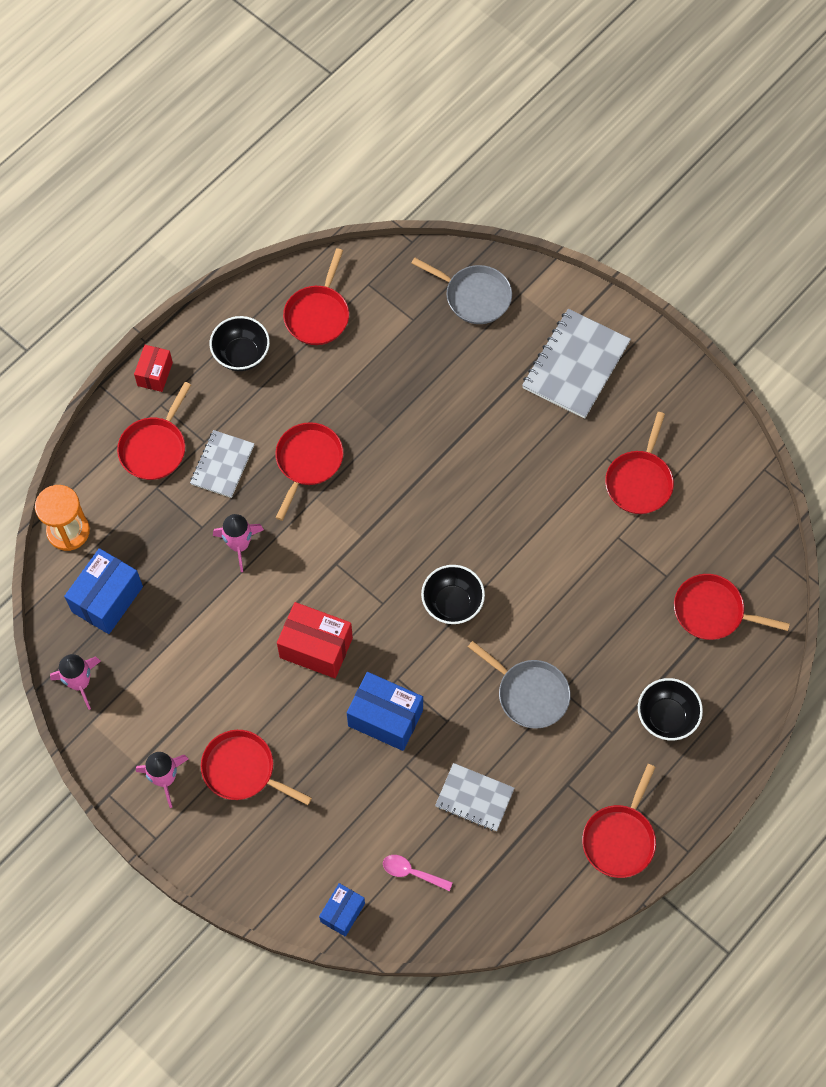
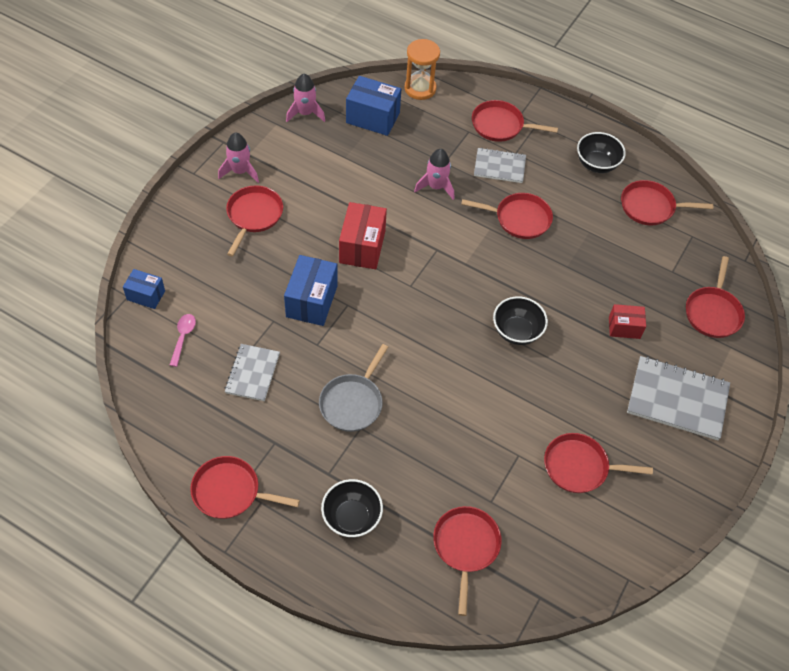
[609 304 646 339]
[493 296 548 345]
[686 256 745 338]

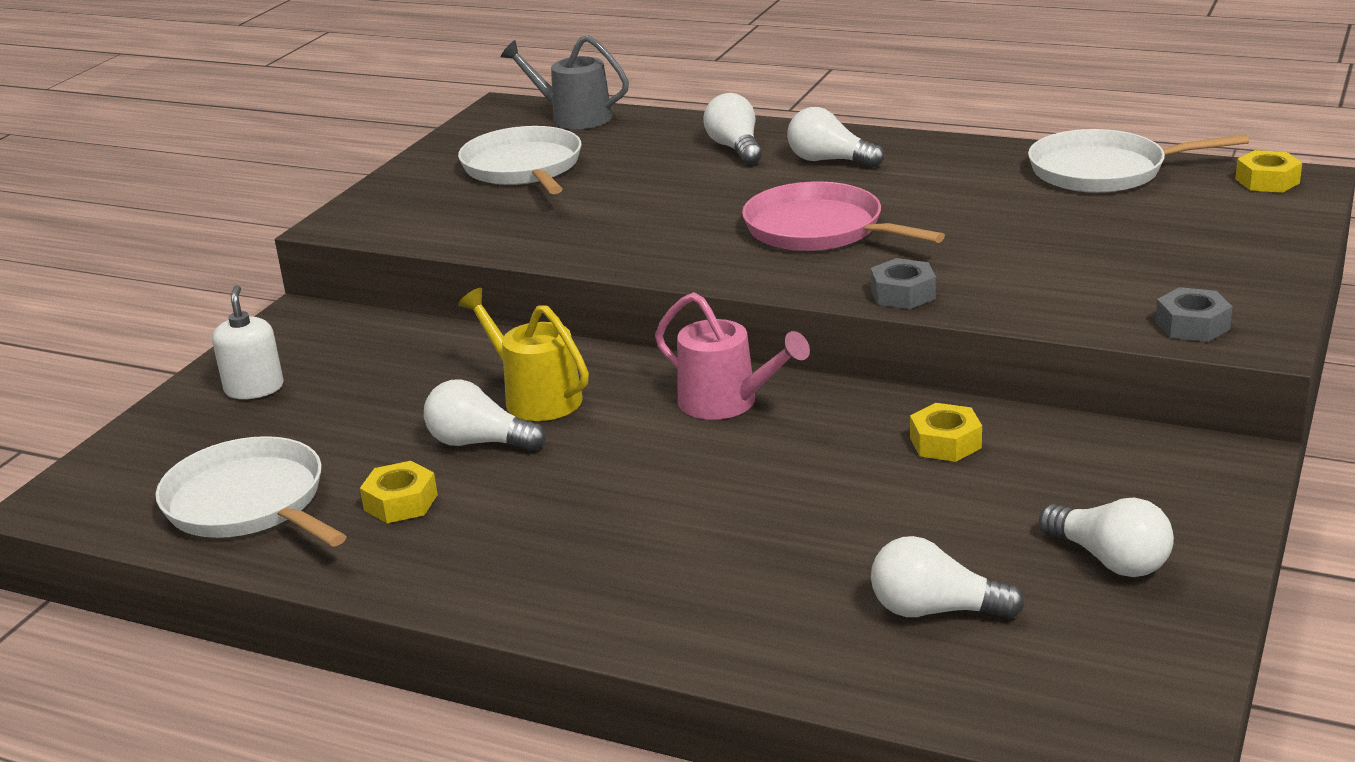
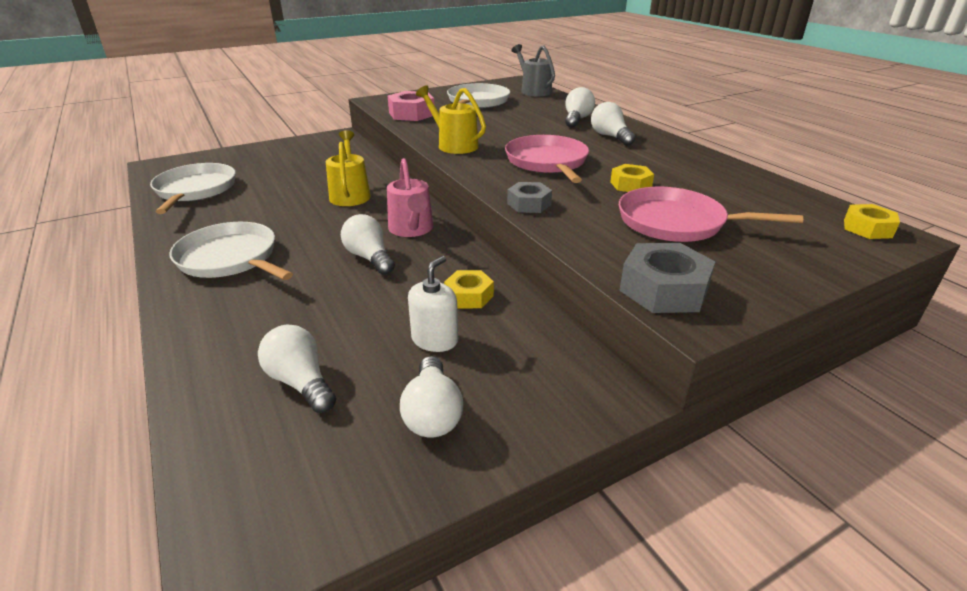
[388 91 435 121]
[416 85 486 154]
[619 186 803 242]
[408 256 458 352]
[610 164 654 192]
[341 214 395 275]
[169 222 293 280]
[619 243 716 313]

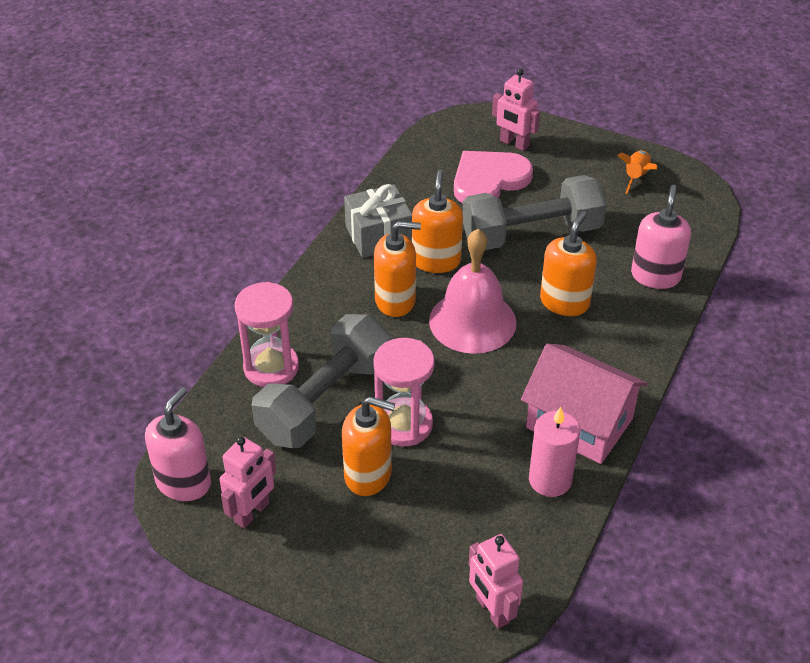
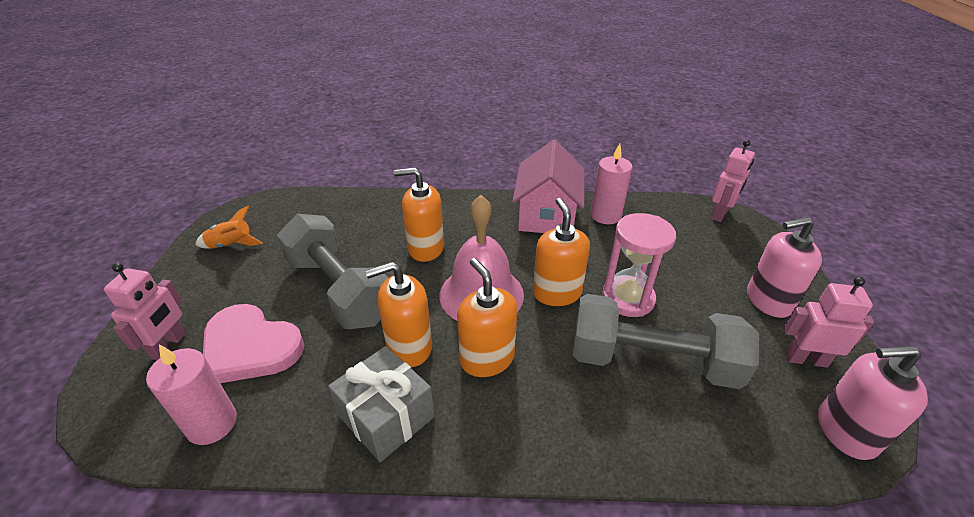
[235 282 299 387] (first image)
[146 344 237 445]
[533 198 590 306]
[747 217 822 318]

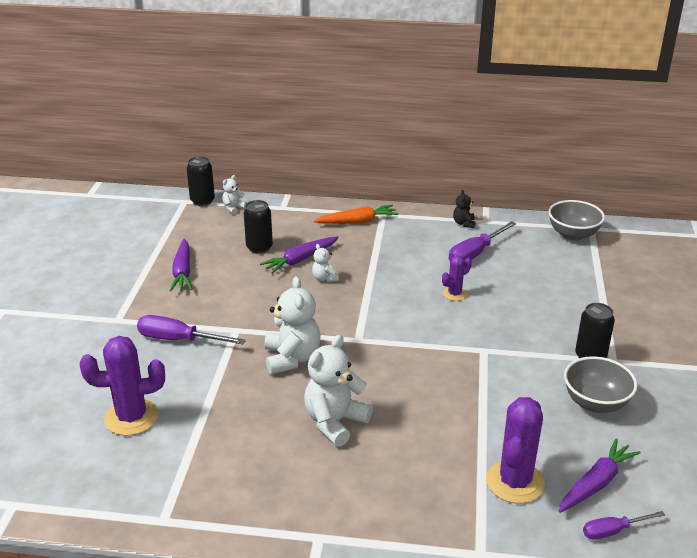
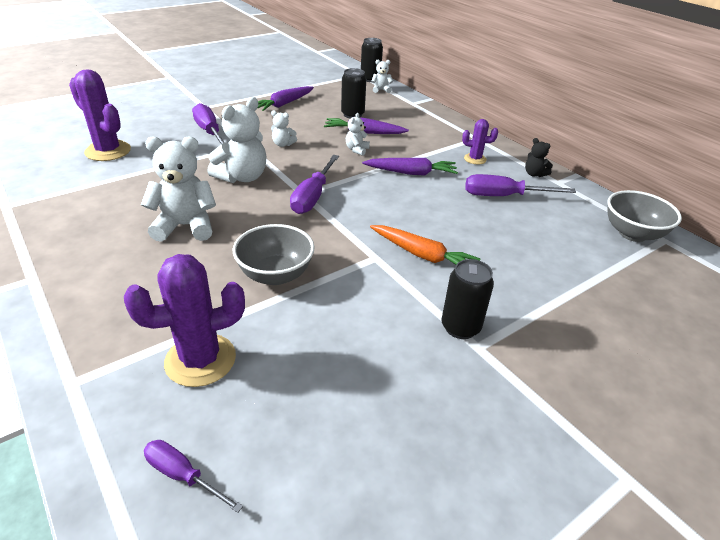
[271 110 297 147]
[290 155 339 214]
[370 225 480 265]
[462 119 498 164]
[362 158 458 176]
[233 224 315 285]
[525 138 553 177]

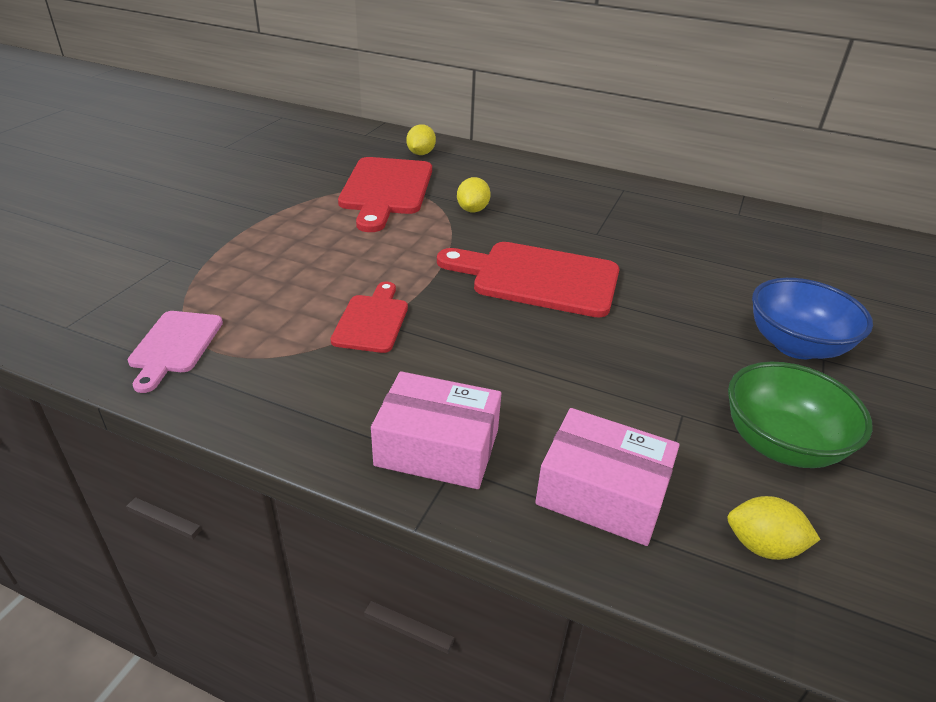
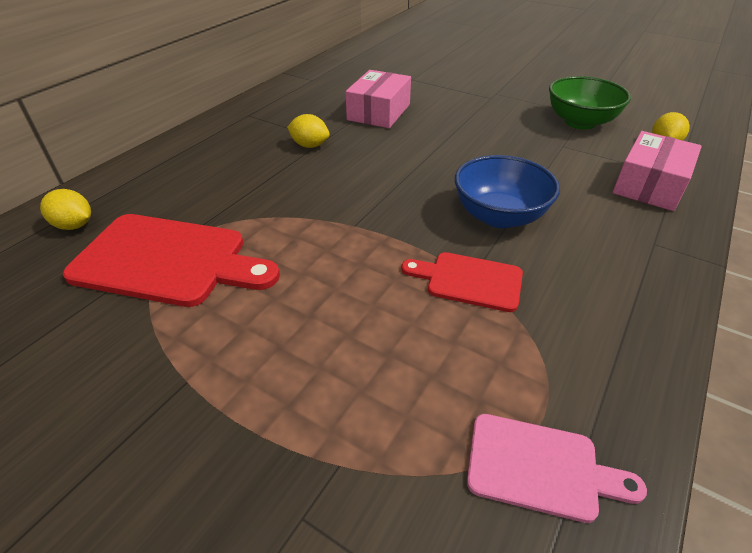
[437 242 620 318] (first image)
[346 70 411 128]
[287 114 330 148]
[455 155 560 228]

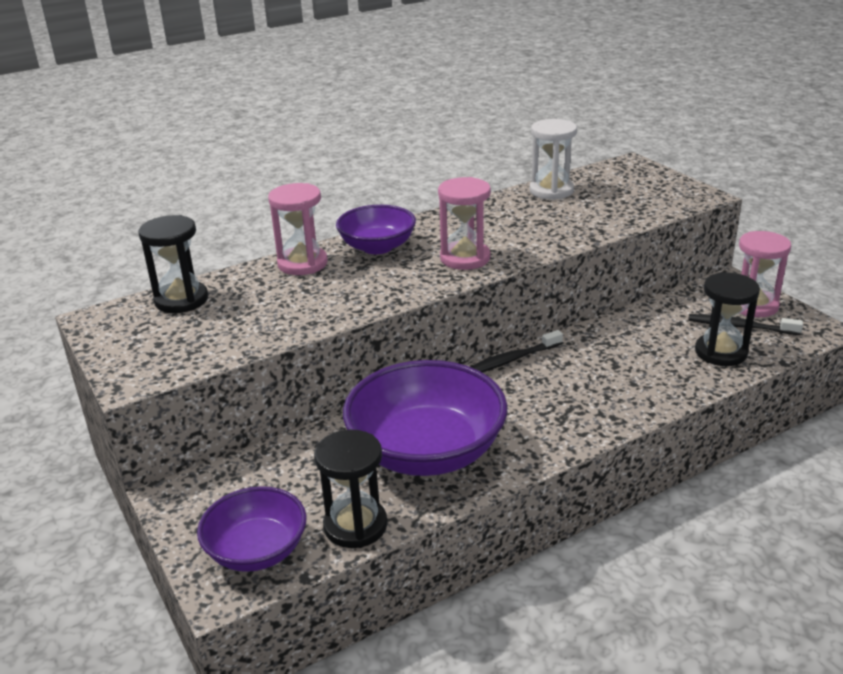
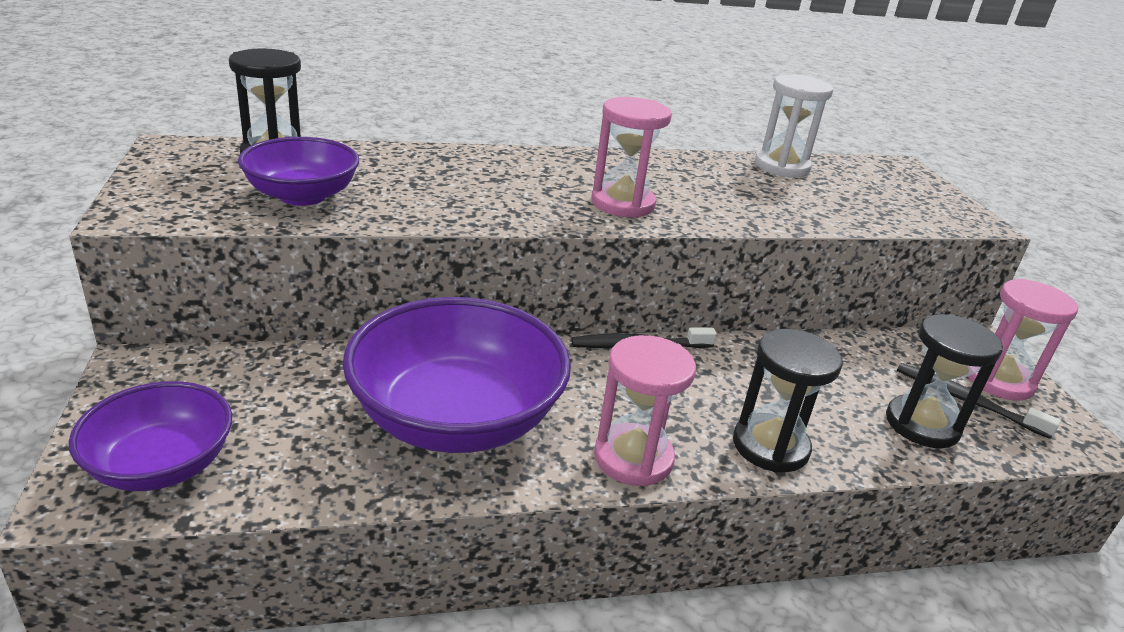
[594 335 696 486]
[733 329 843 472]
[238 137 359 206]

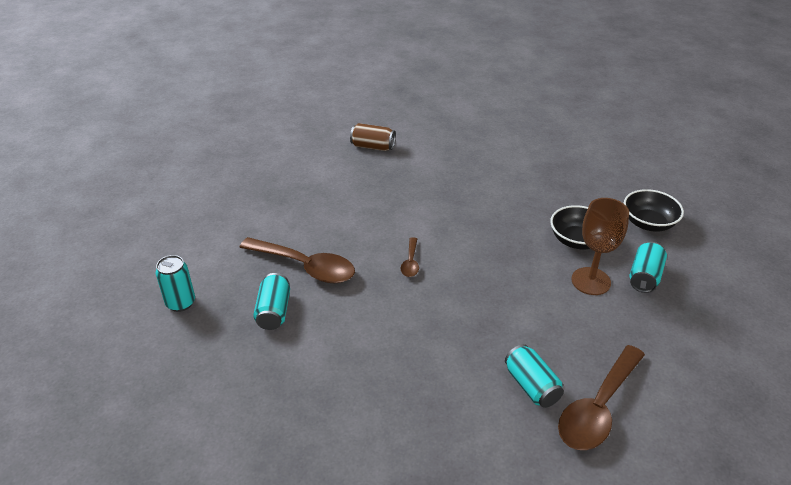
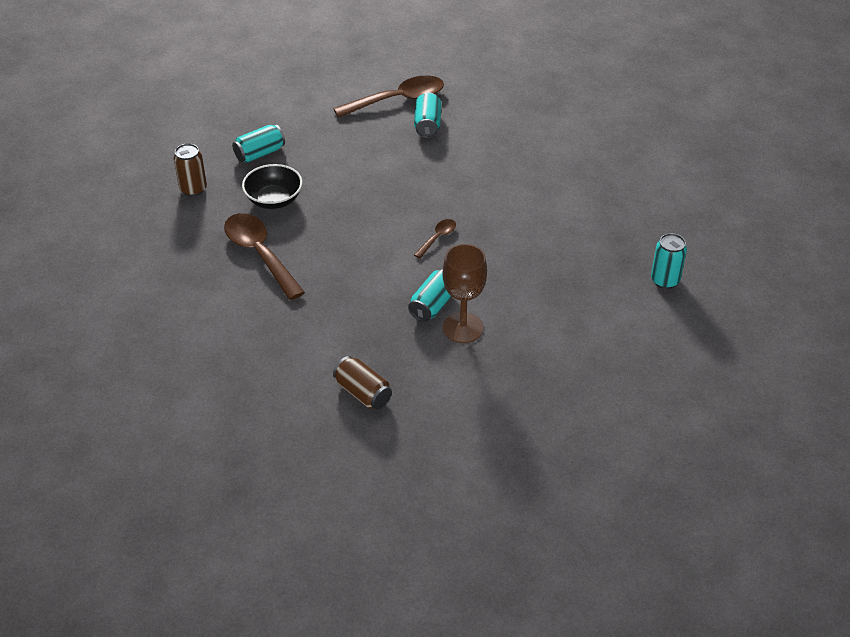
[224 213 305 300]
[408 269 452 322]
[443 244 487 343]
[174 143 207 197]

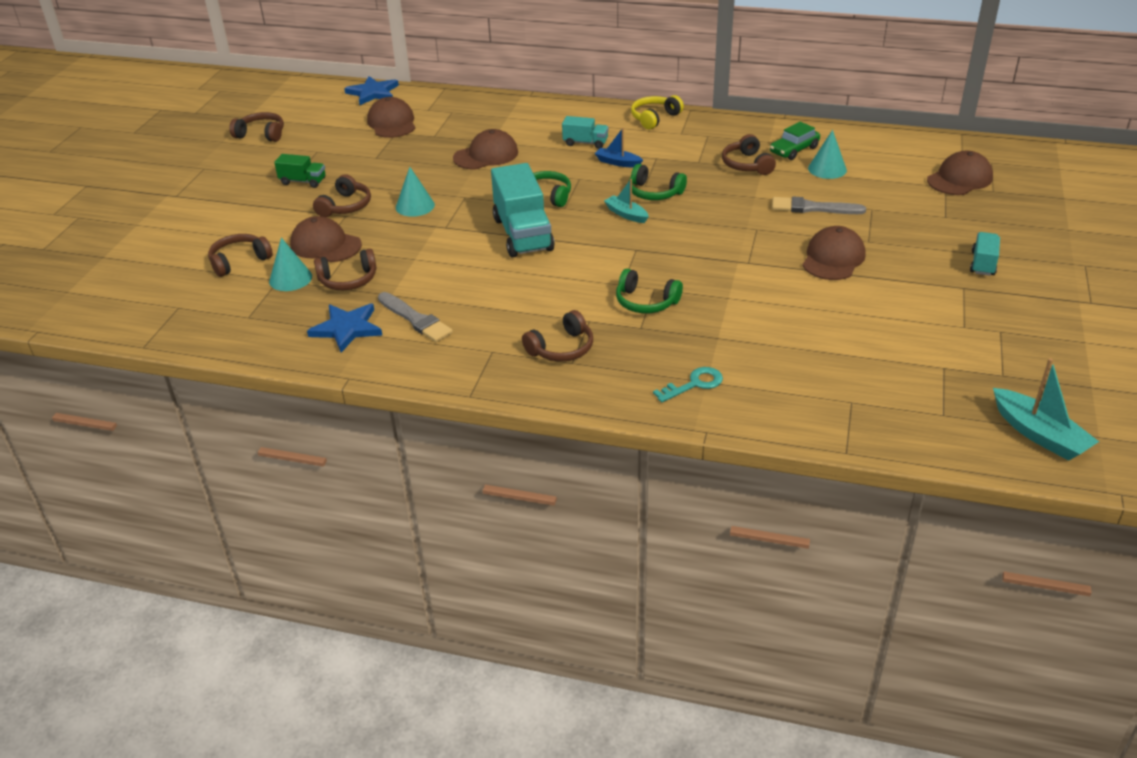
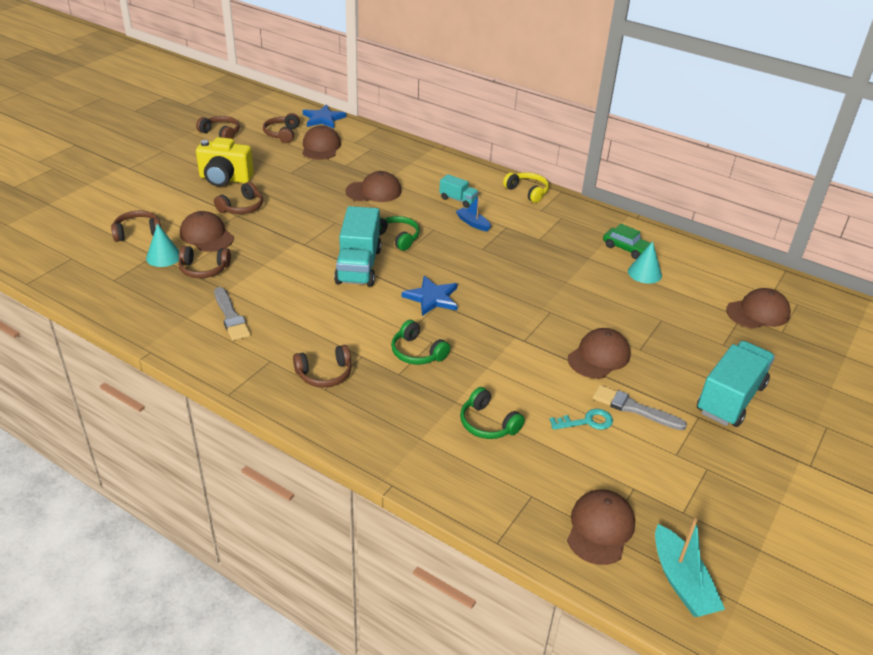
[396 167 435 217] (first image)
[604 179 649 223] (first image)
[567 490 635 565]
[402 276 458 316]
[460 387 525 439]
[550 409 613 430]
[263 113 300 143]
[593 385 687 430]
[196 137 254 187]
[503 172 549 203]
[603 224 650 259]
[697 341 775 427]

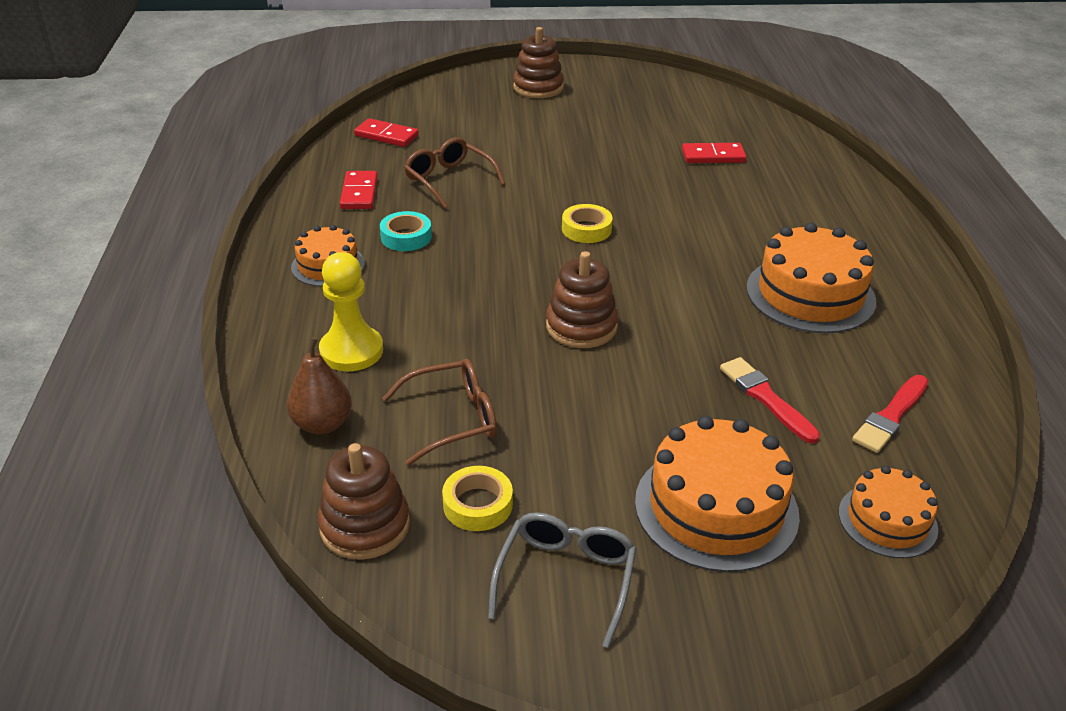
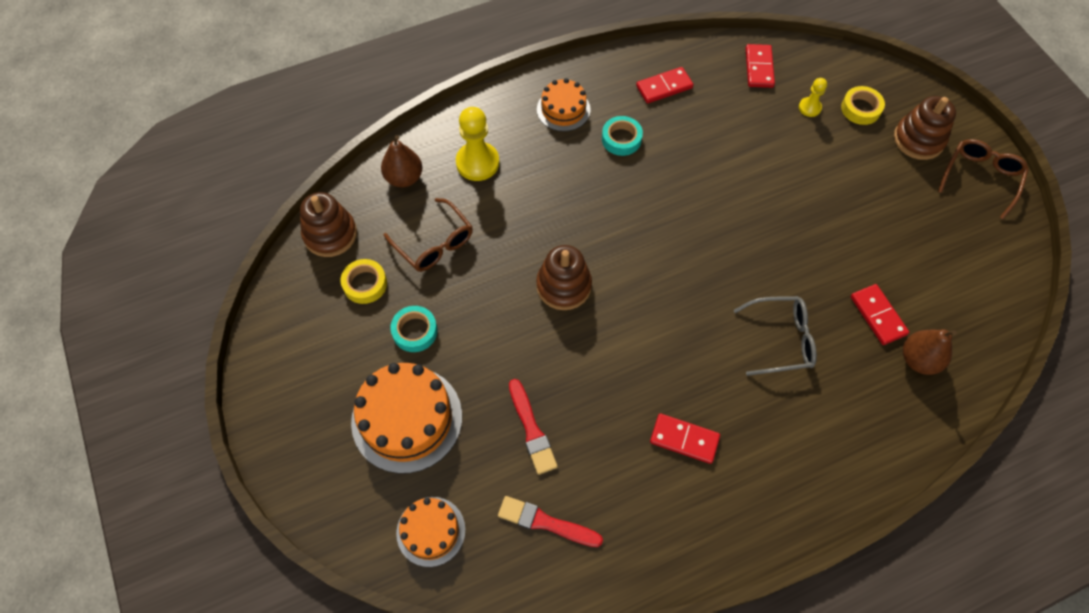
[390 306 438 352]
[799 78 827 117]
[903 329 957 375]
[938 139 1029 219]
[733 296 817 376]
[841 86 885 125]
[650 413 720 464]
[509 379 558 475]

